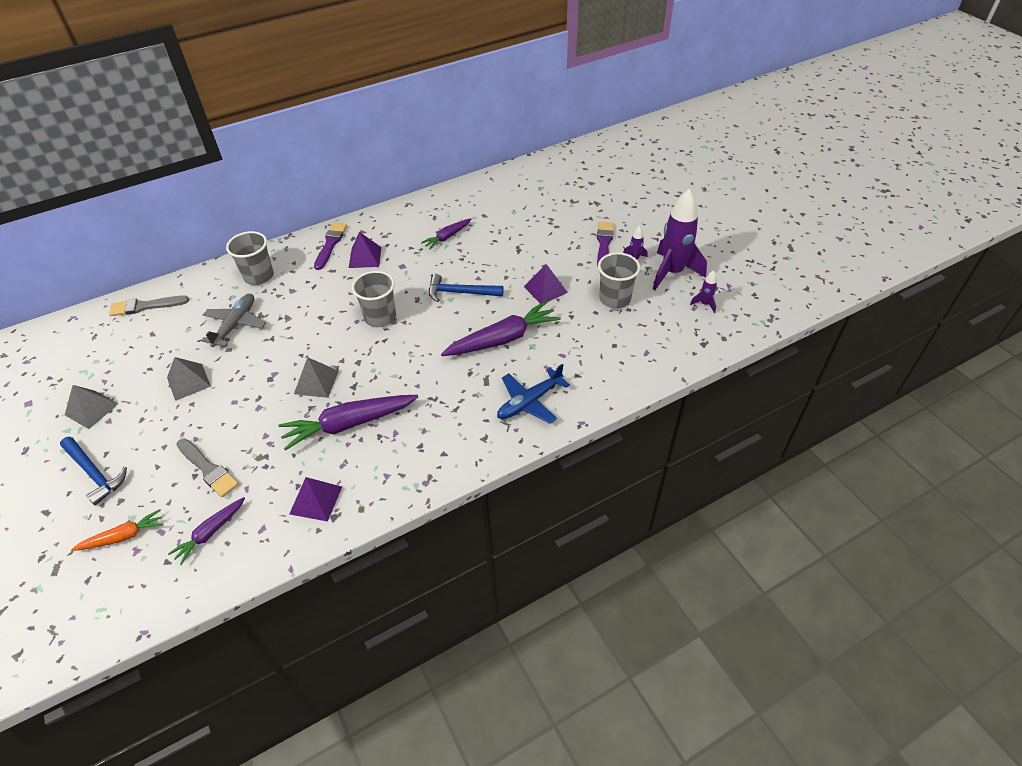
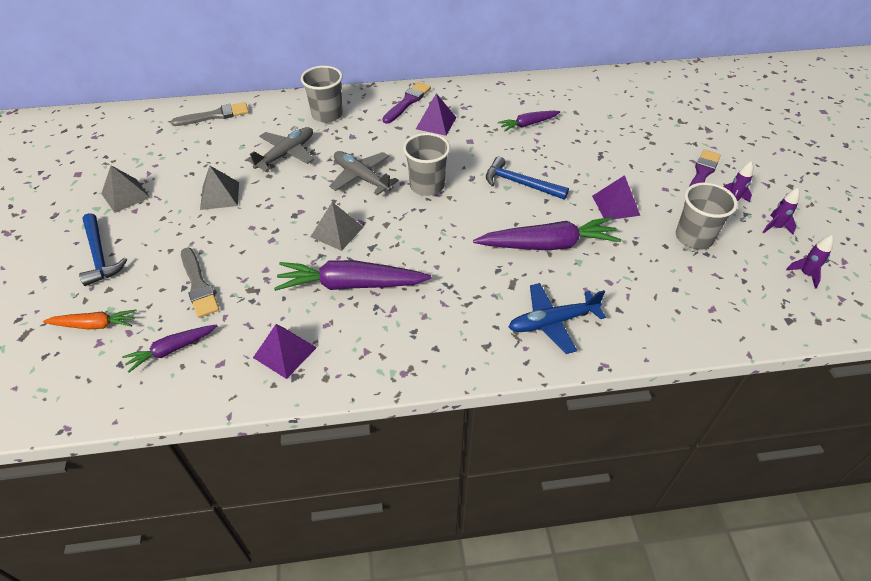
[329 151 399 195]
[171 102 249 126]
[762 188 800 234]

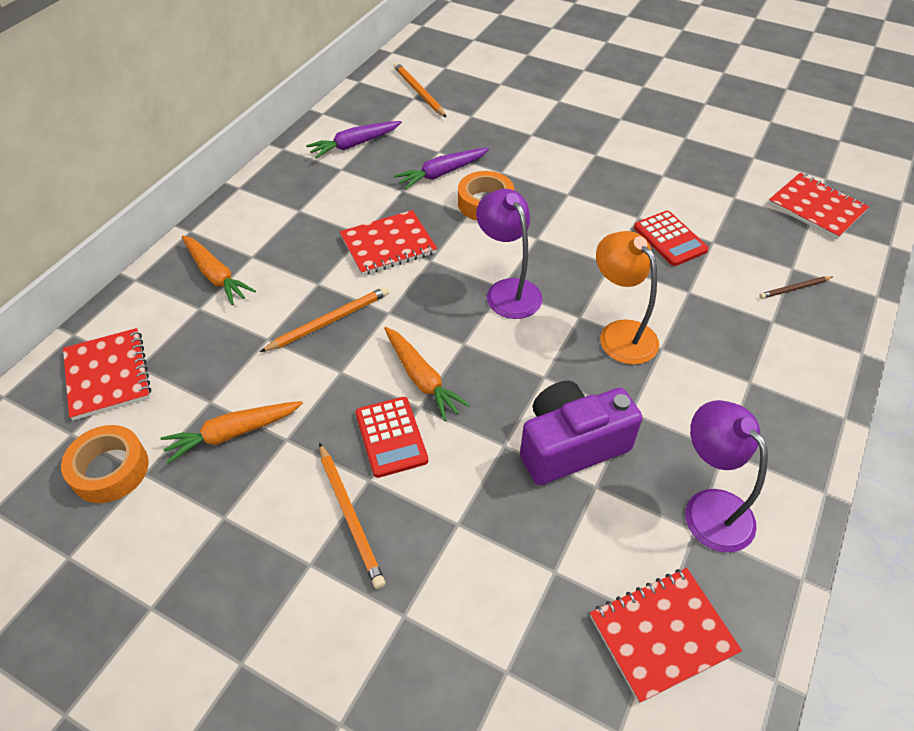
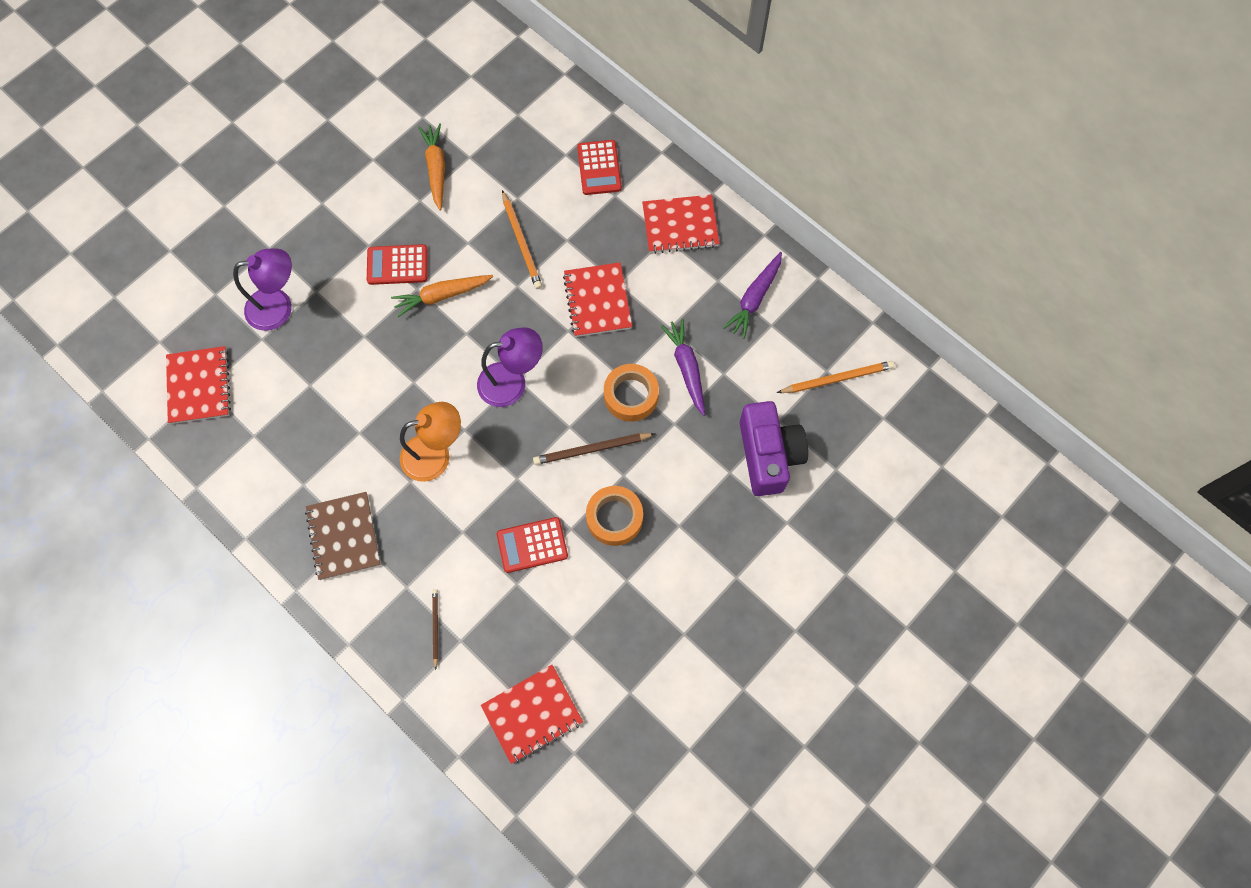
[319 443 385 589] (first image)
[305 492 381 580]
[533 433 655 465]
[586 486 643 546]
[642 195 719 254]
[740 401 808 496]
[233 249 292 331]
[577 140 622 195]
[723 252 782 339]

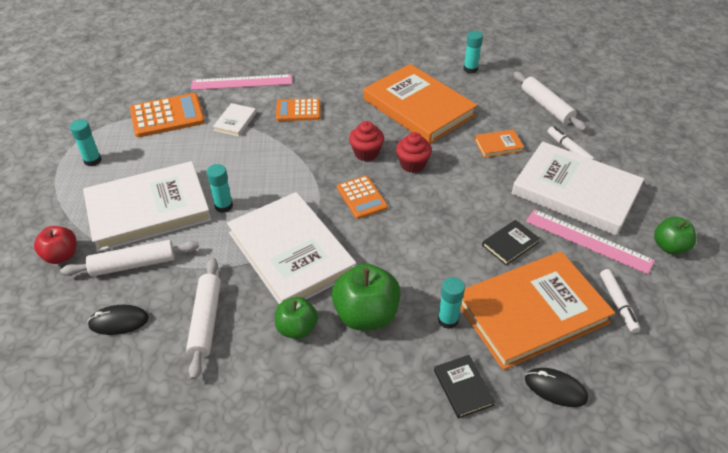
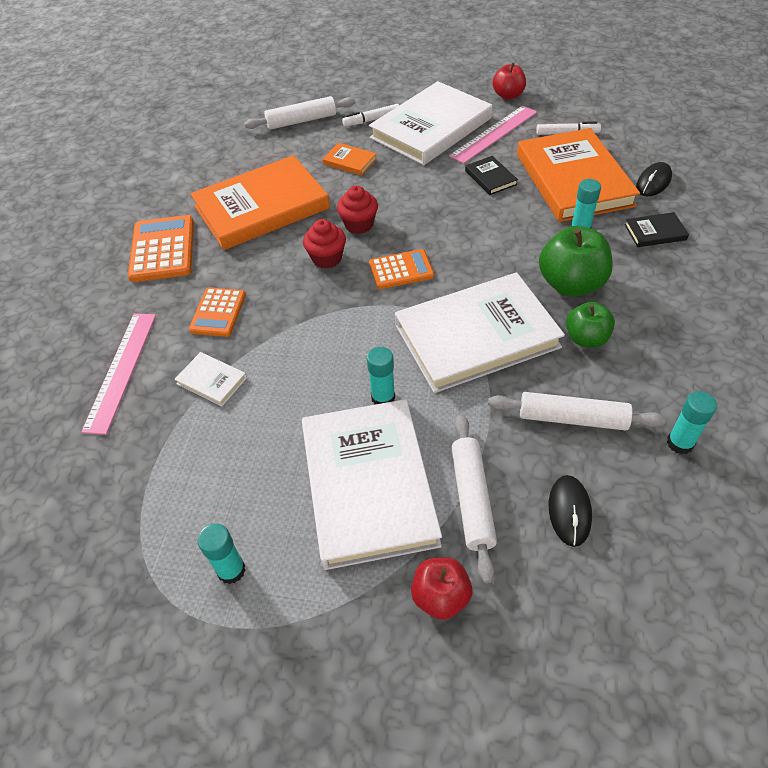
[128 215 194 282]
[667 391 717 454]
[492 63 526 100]
[323 143 377 176]

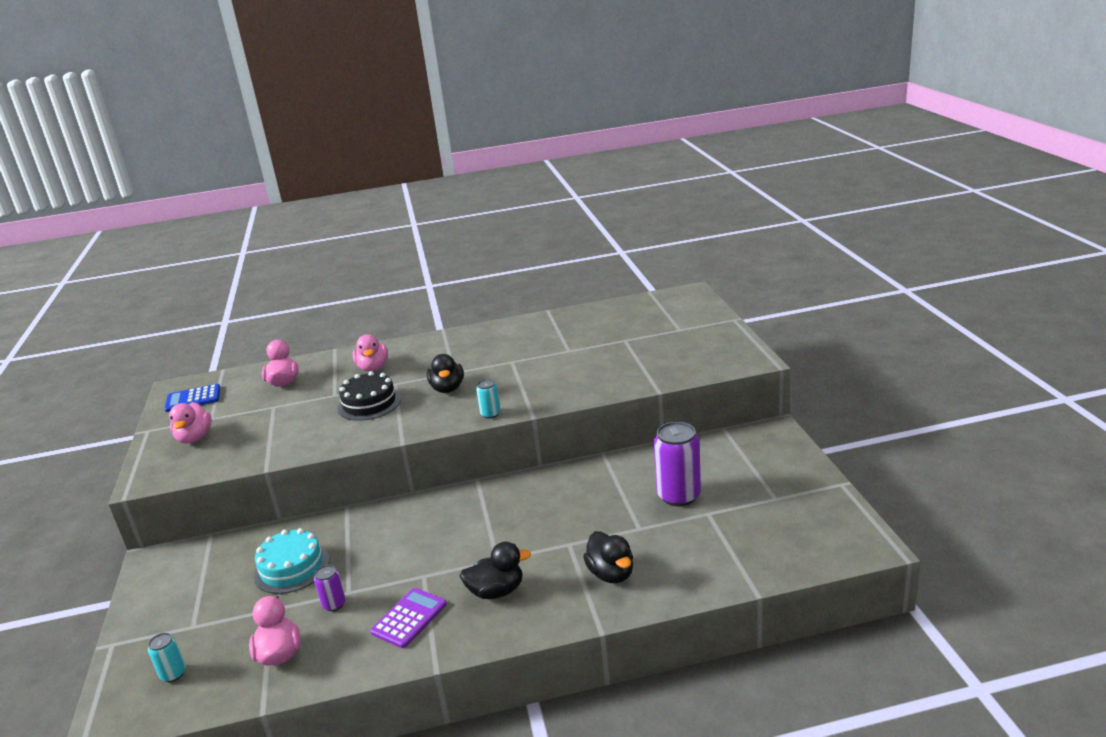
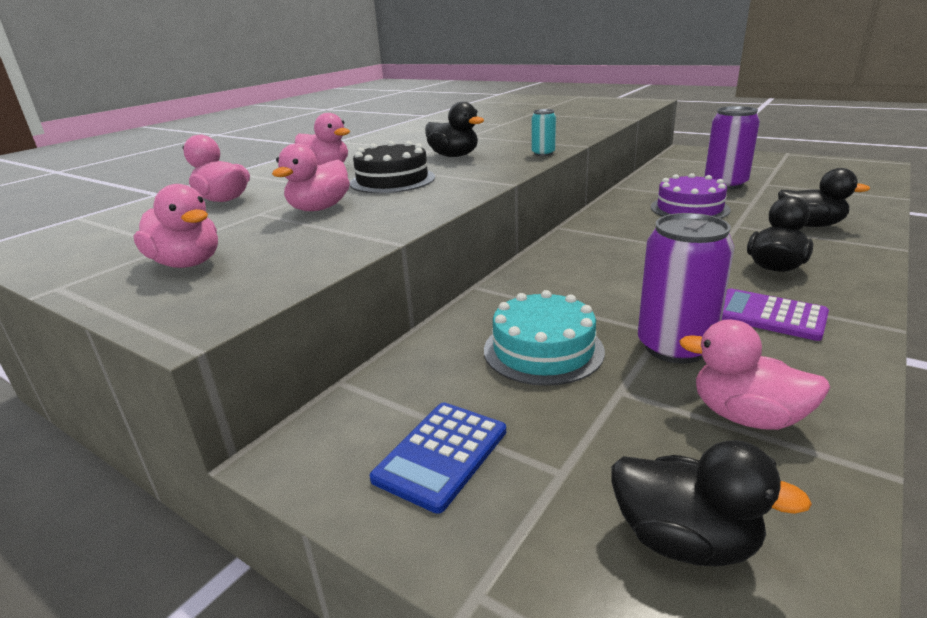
[272 144 350 211]
[651 173 731 219]
[370 402 506 514]
[611 440 812 566]
[722 288 829 341]
[638 213 735 364]

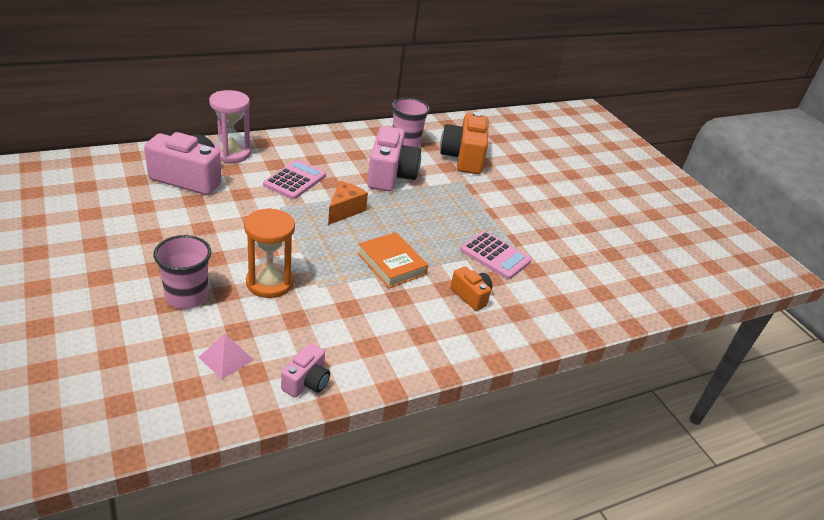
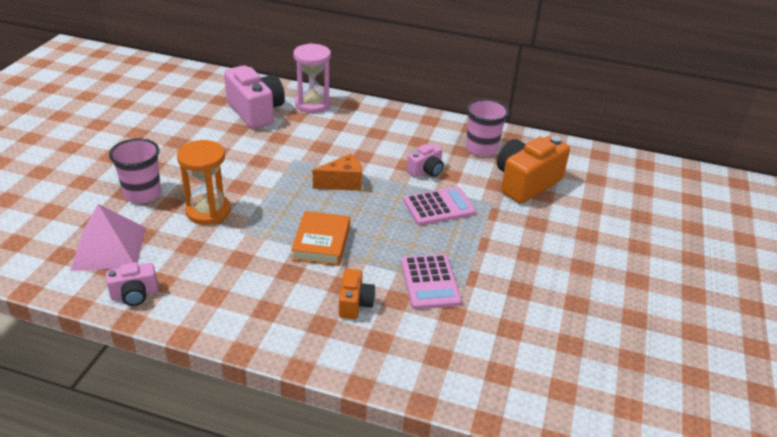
[404 187 476 226]
[70 204 145 271]
[407 143 444 178]

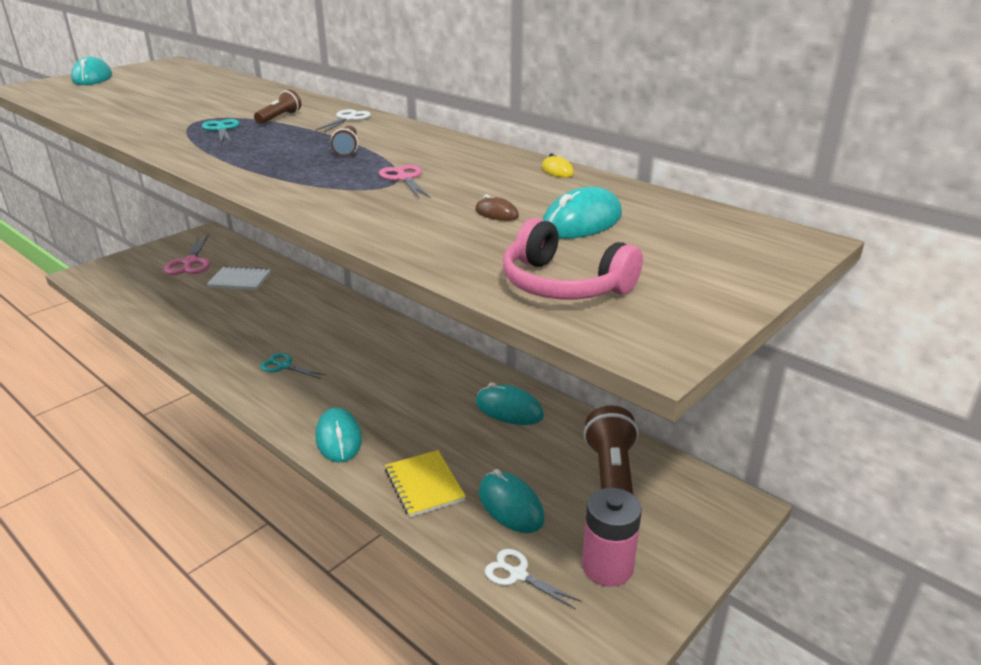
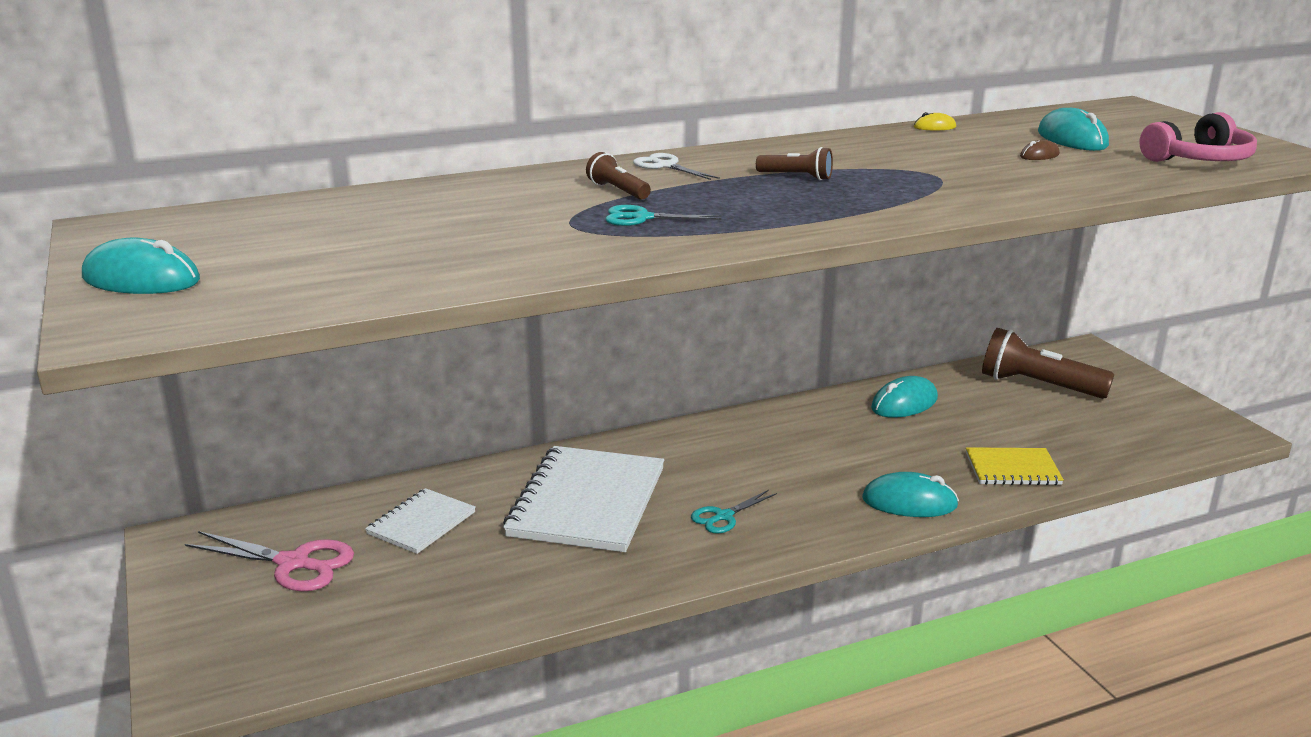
[379 165 431 198] (first image)
[479 469 545 533] (first image)
[485 549 582 609] (first image)
[582 488 642 587] (first image)
[503 446 664 552]

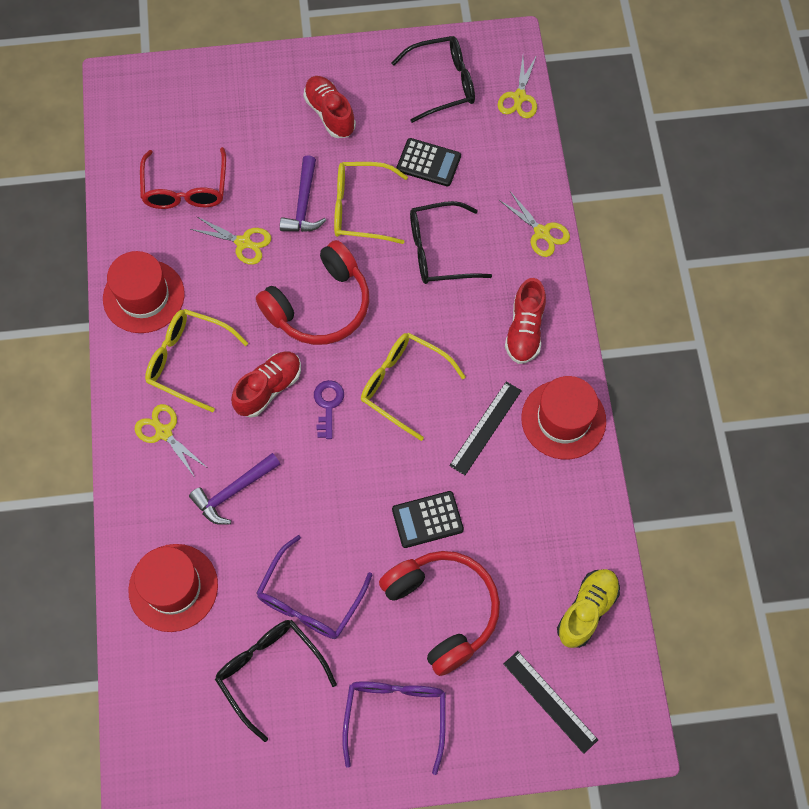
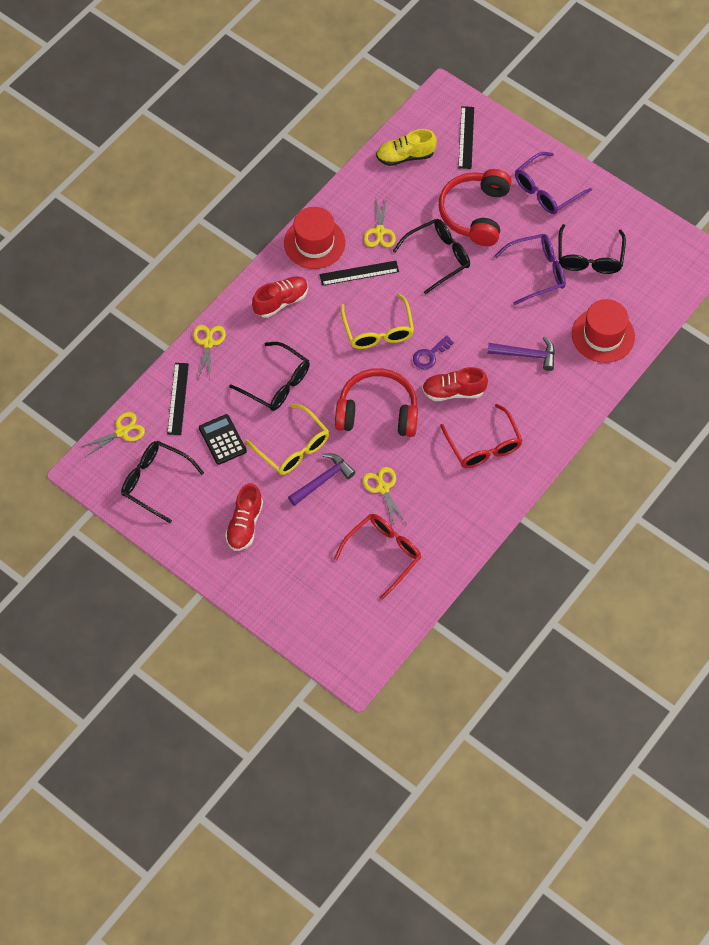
[103 251 185 333] (first image)
[167 363 189 435]
[364 196 396 247]
[393 219 470 294]
[440 404 523 468]

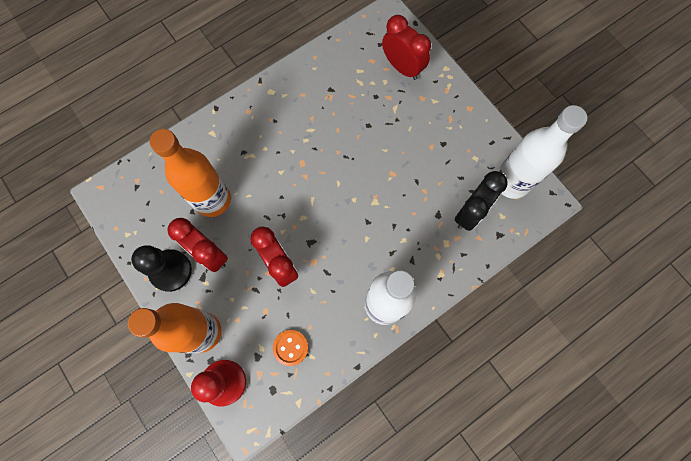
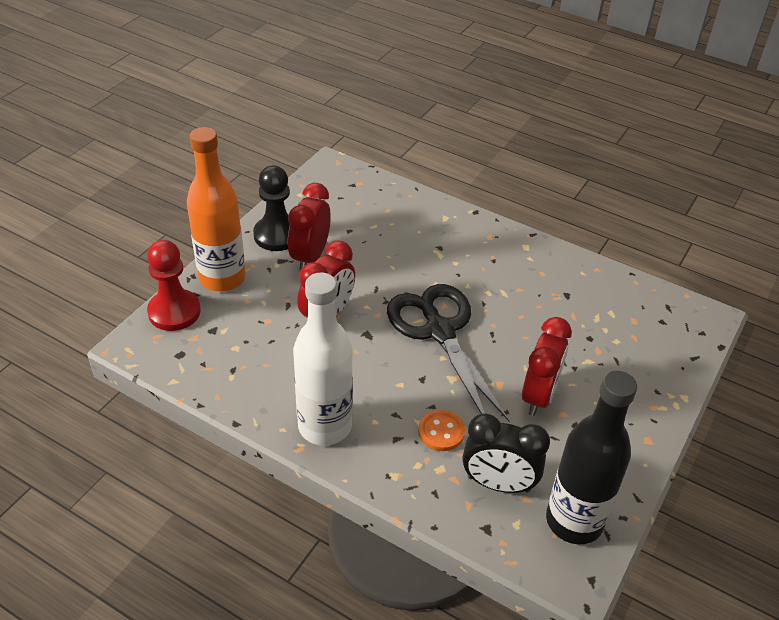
[149 129 231 217] (first image)
[387 284 510 422]
[418 410 465 451]
[522 317 572 416]
[546 371 637 544]

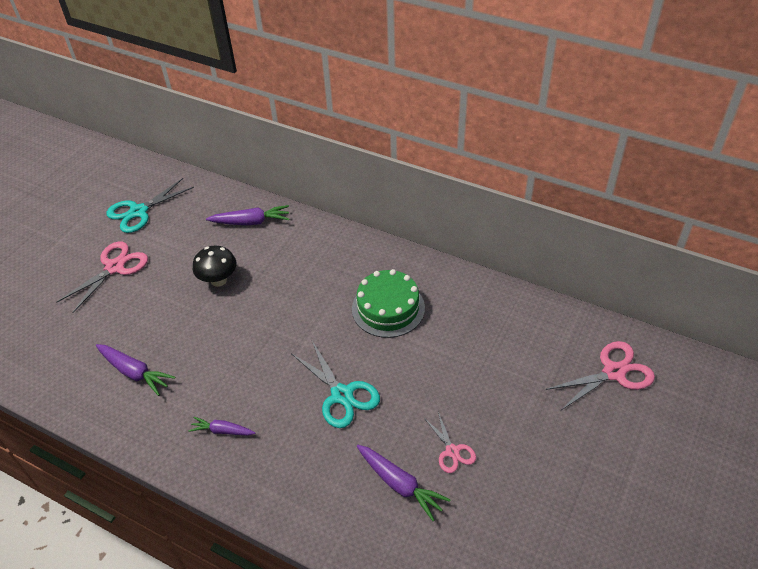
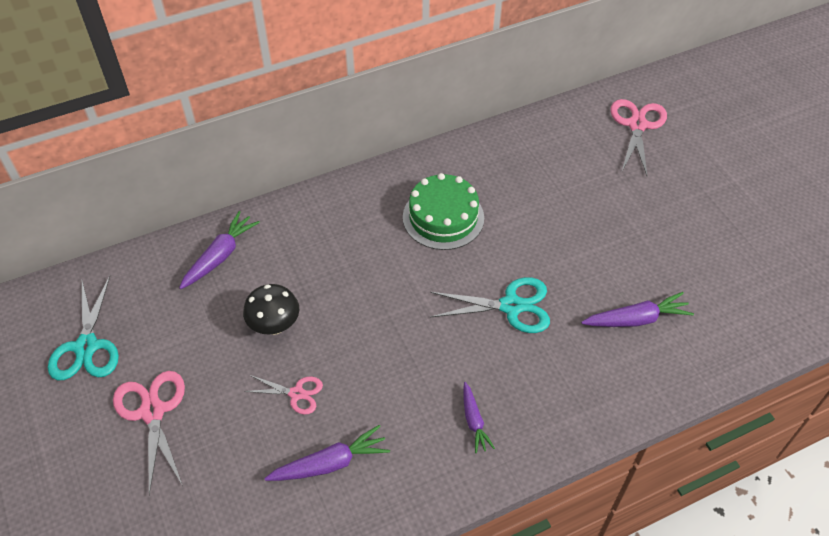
[244 375 323 415]
[463 382 495 453]

